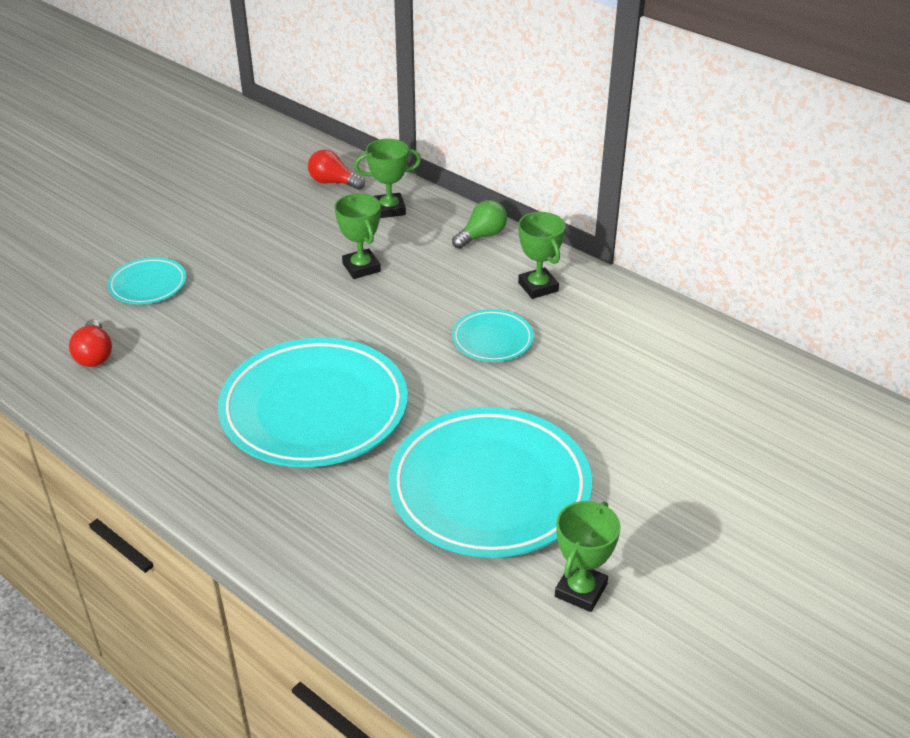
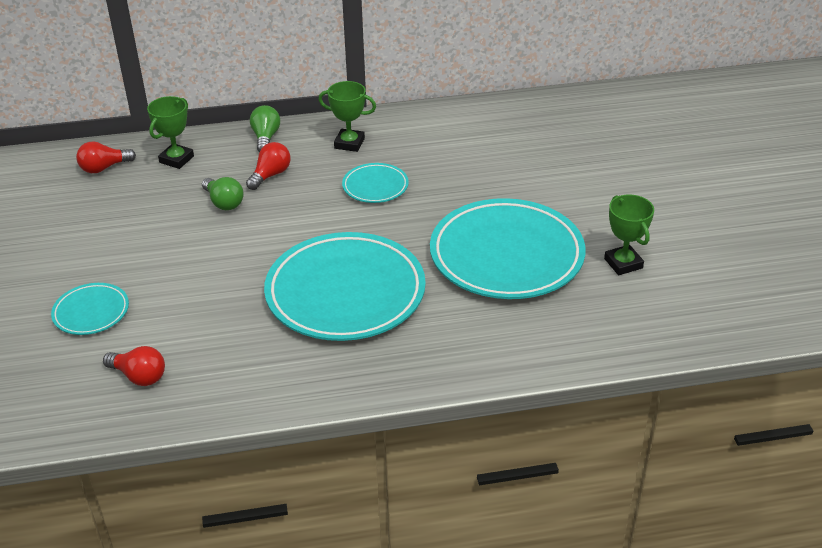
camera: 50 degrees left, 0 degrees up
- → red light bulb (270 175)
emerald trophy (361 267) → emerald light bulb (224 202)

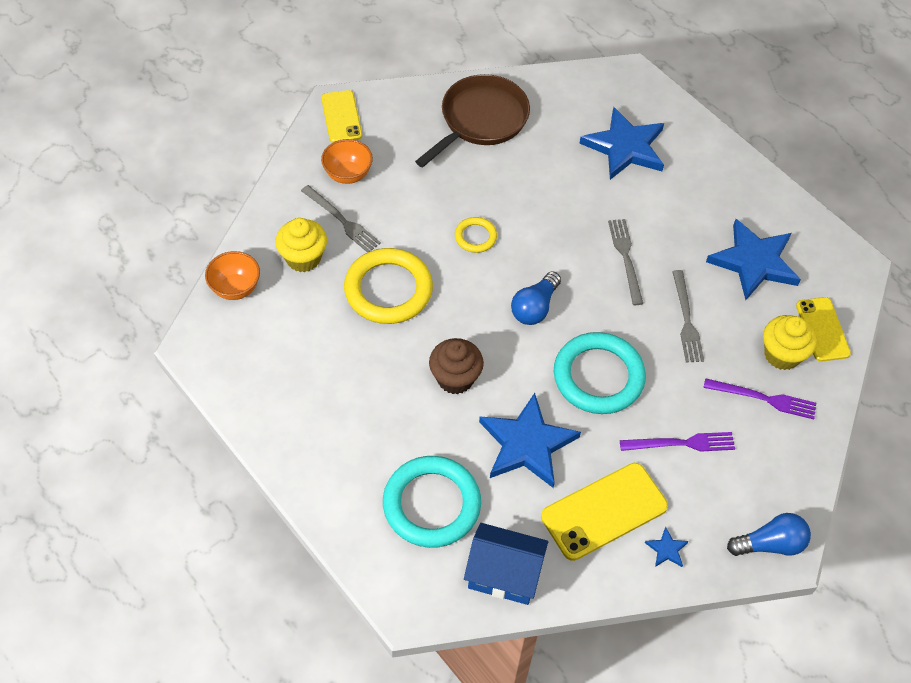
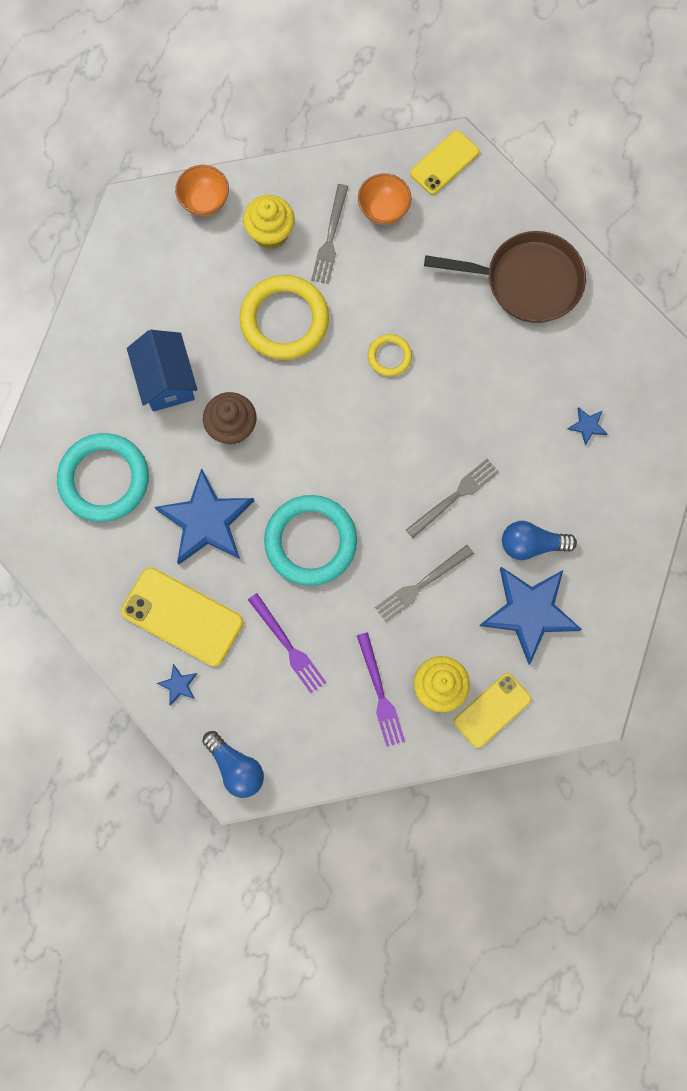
camera: 60 degrees right, 20 degrees up
blue cottage (504 574) → blue cottage (166 380), move
blue light bulb (534 307) → blue light bulb (531 544), move
blue star shape (625 147) → blue star shape (587 426), x0.41

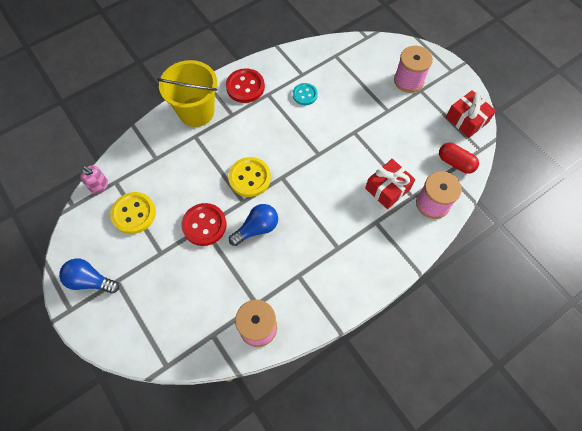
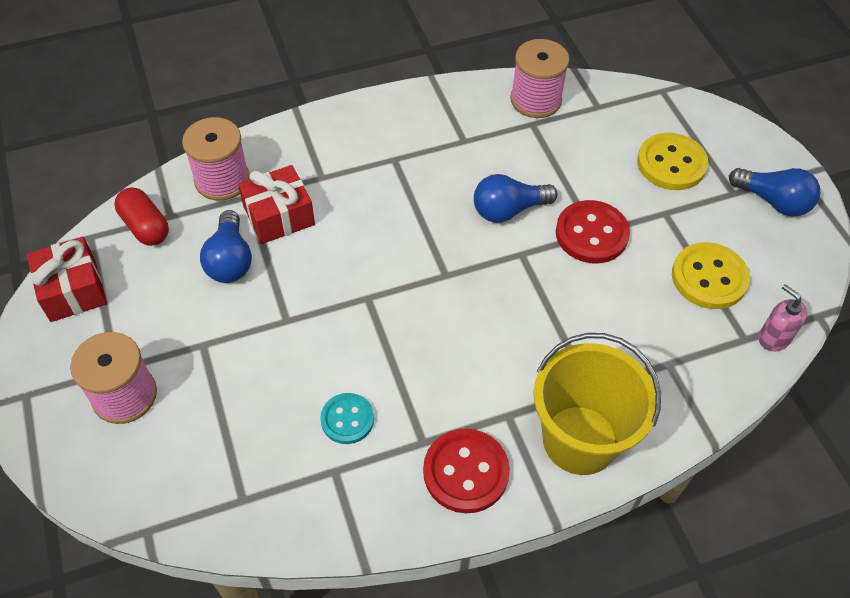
camera: 165 degrees left, 10 degrees down
- → blue light bulb (230 260)
bright yellow shirt button (249 178) → bright yellow shirt button (671 164), move

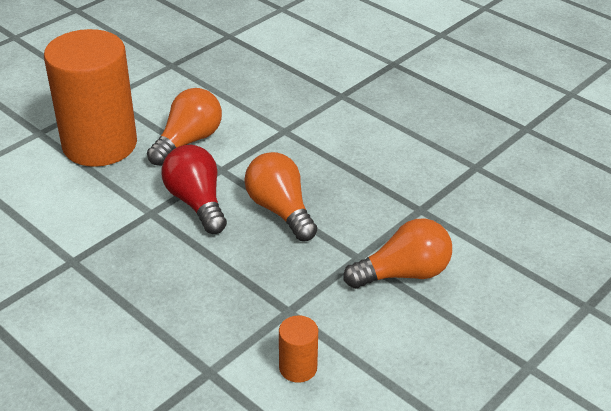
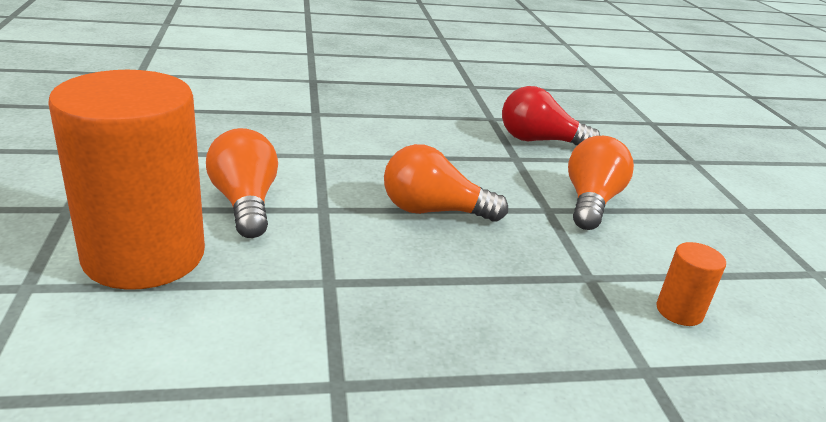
camera: 55 degrees left, 10 degrees down
red light bulb (196 202) → red light bulb (539 141), move

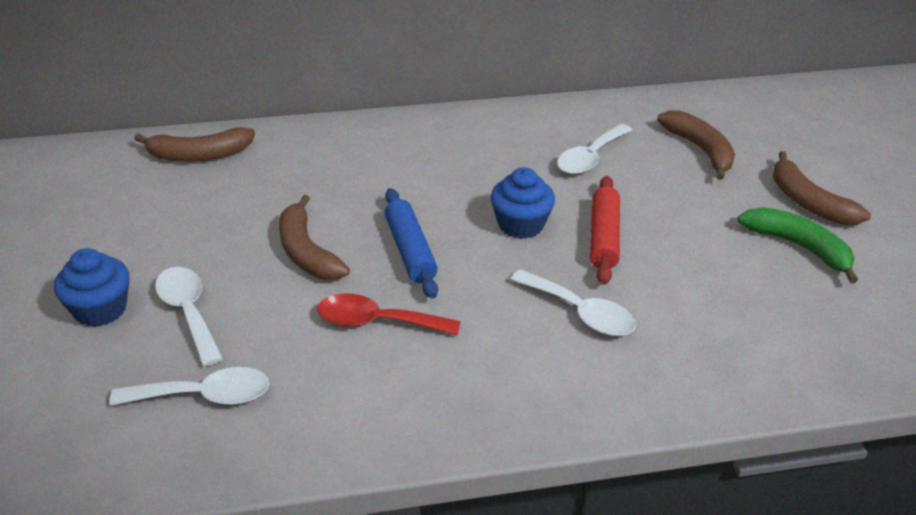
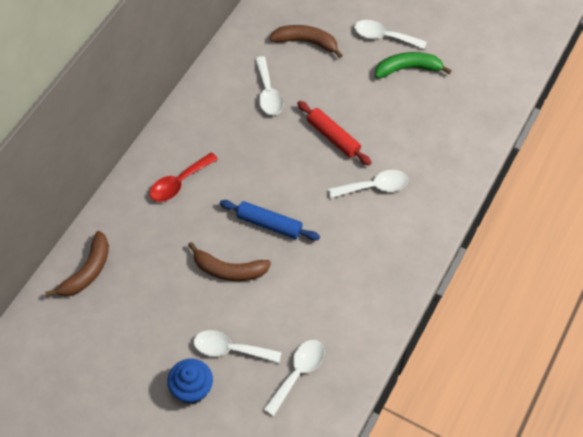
camera: 50 degrees left, 20 degrees up
blue cupcake (520 225) → -
red teaspoon (377 322) → red teaspoon (179 183), move
russet banana fruit (808 202) → snow-white teaspoon (383 37)

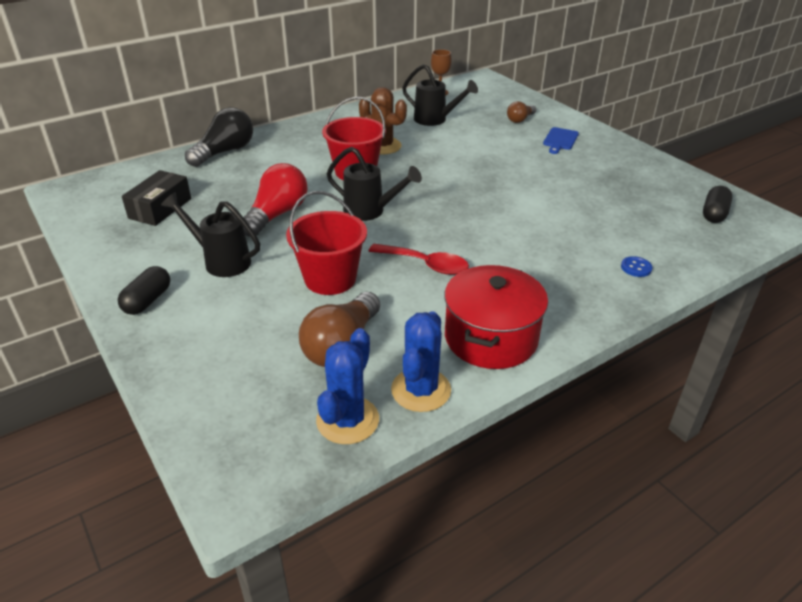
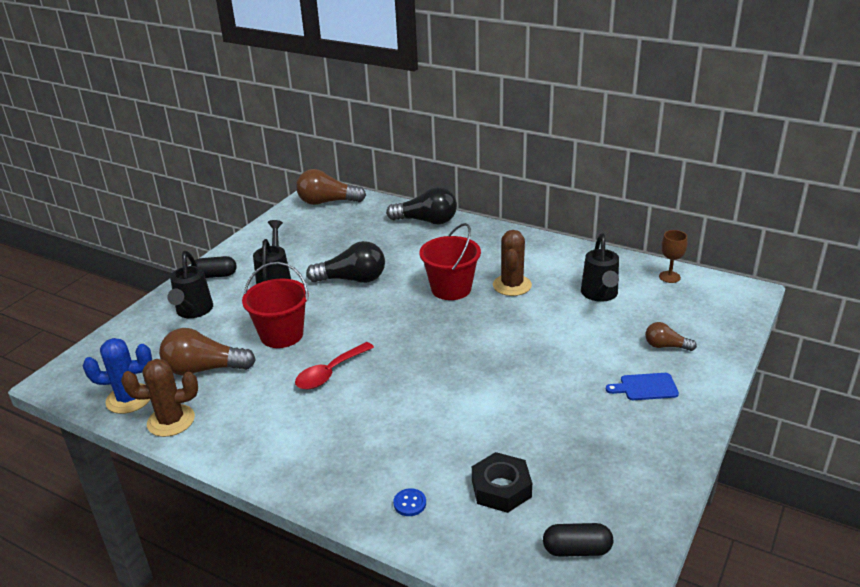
camera: 65 degrees right, 5 degrees down
black package (160 208) → -
red pot (491 338) → -
- → russet light bulb (327 202)
- → black hexagon nut (501 488)
black watering can (370 211) → black watering can (193 312), move
red light bulb (277 214) → black light bulb (352 279)
blue prickly plant (421 390) → russet prickly plant (171 421)
red teaspoon (425 264) → red teaspoon (330 373), 45 degrees clockwise

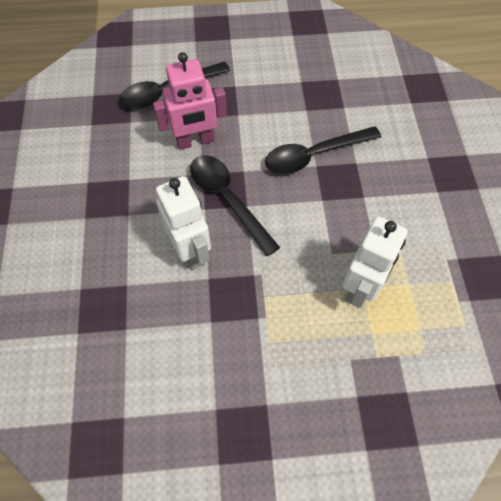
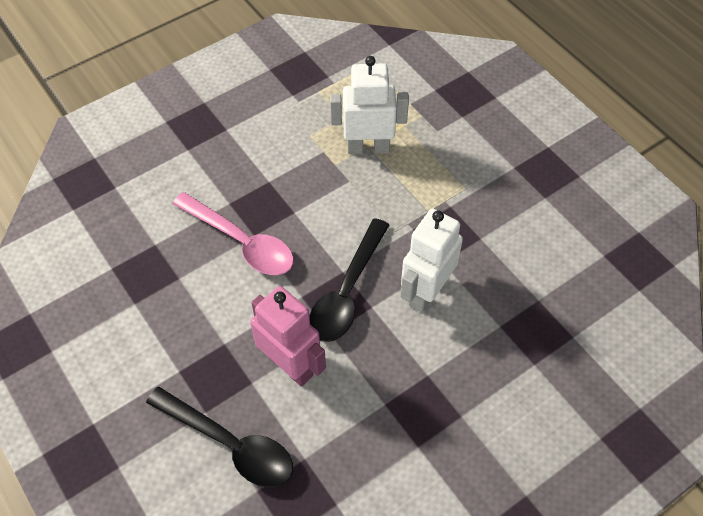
camera: 120 degrees left, 5 degrees down
black teaspoon (313 155) → pink teaspoon (242 242)

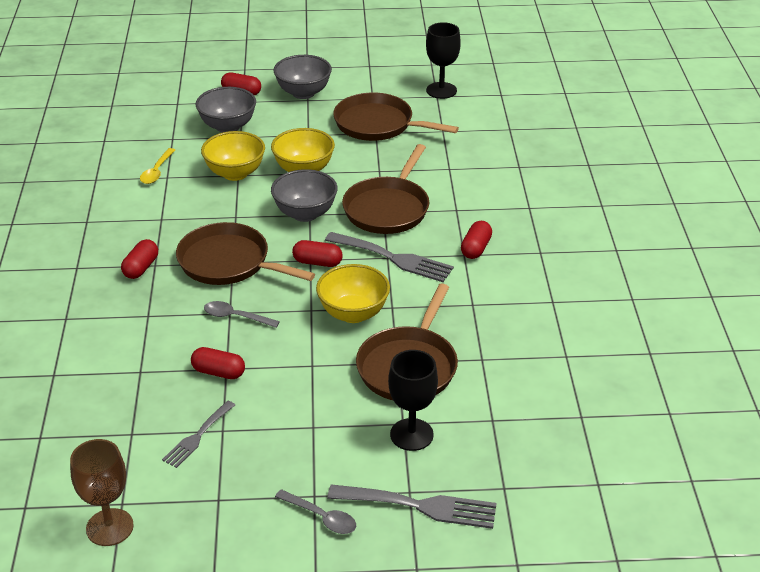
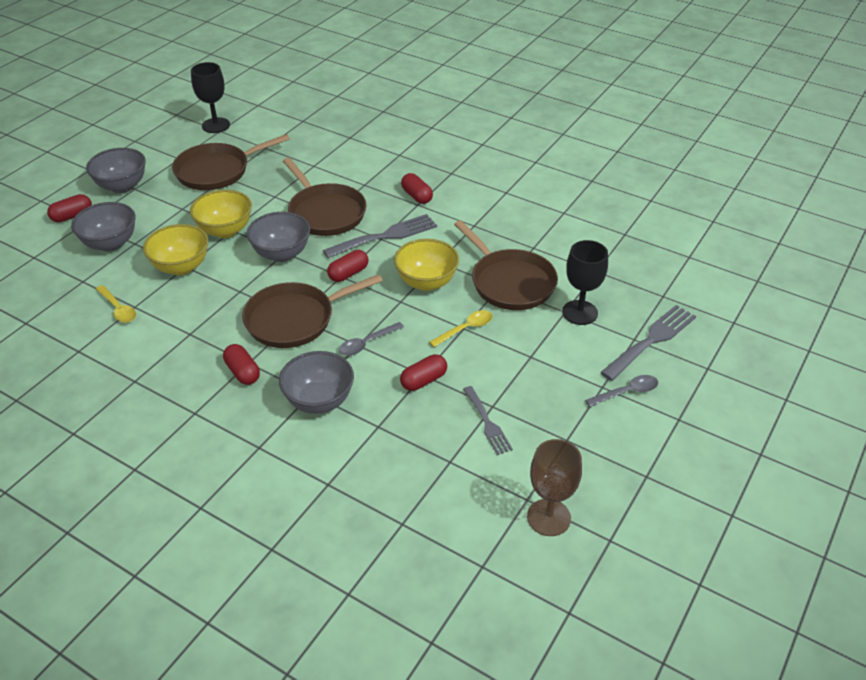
camera: 55 degrees left, 5 degrees up
- → grey deep dish (319 401)
- → bright yellow teaspoon (465 329)

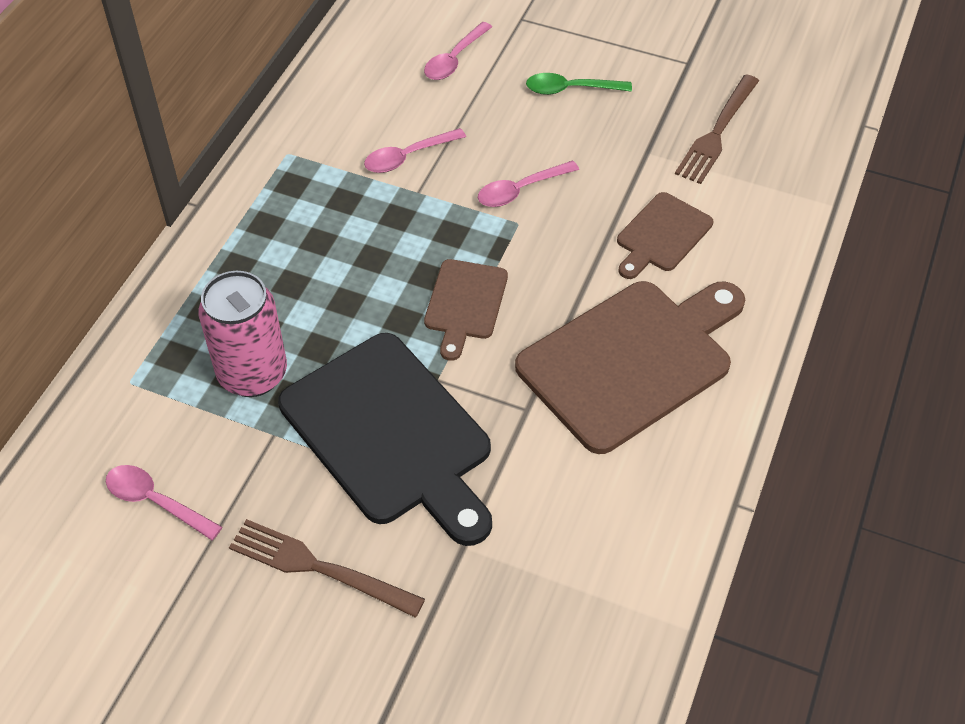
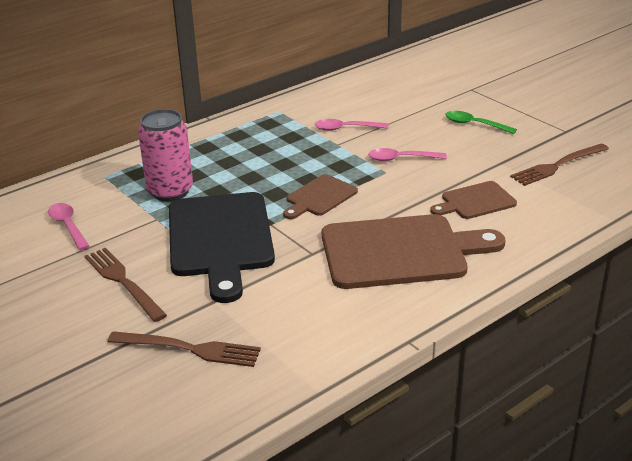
camera: 30 degrees right, 20 degrees down
pink teaspoon (454 59) → -
- → russet fork (190 349)

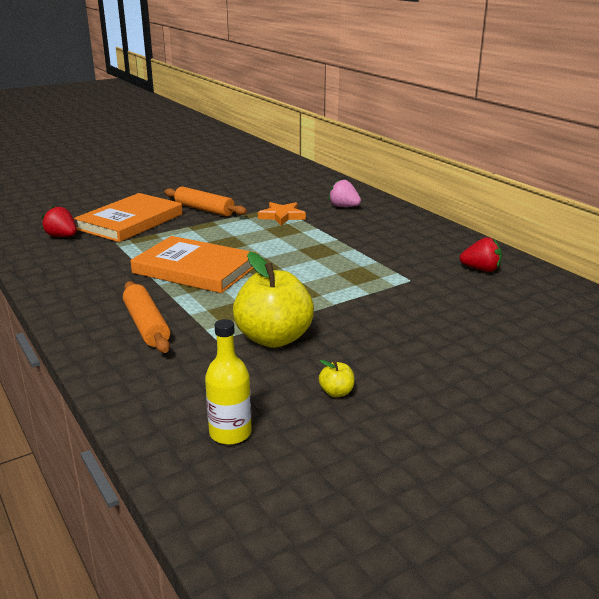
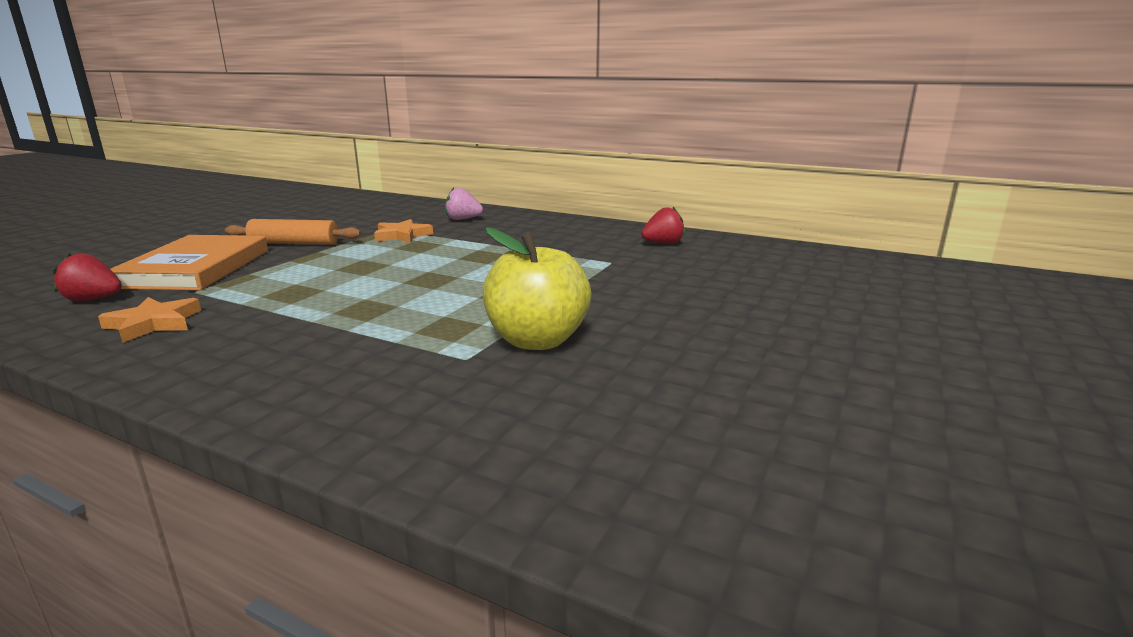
camera: 30 degrees left, 5 degrees down
bright orange dough roller (146 325) → -
bright orange book (195 269) → -
bright yellow drink bottle (230 433) → -
bright yellow toy apple (336 392) → -
- → bright orange star shape (154 323)

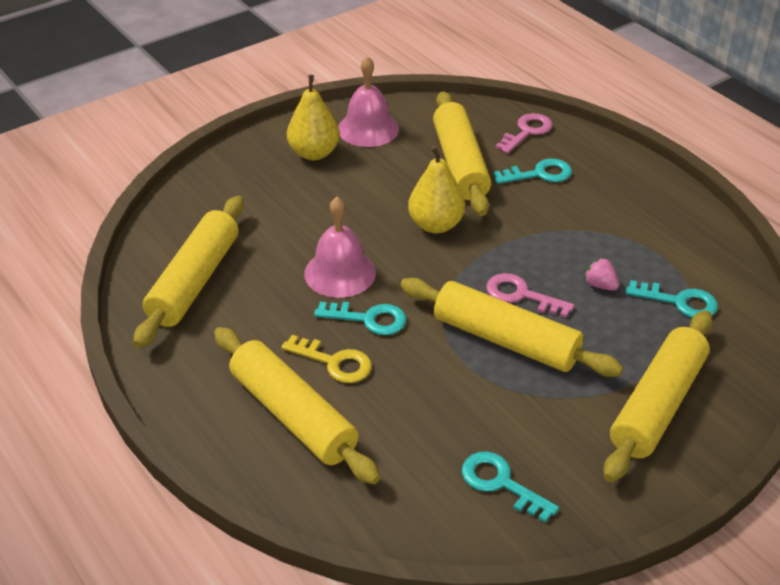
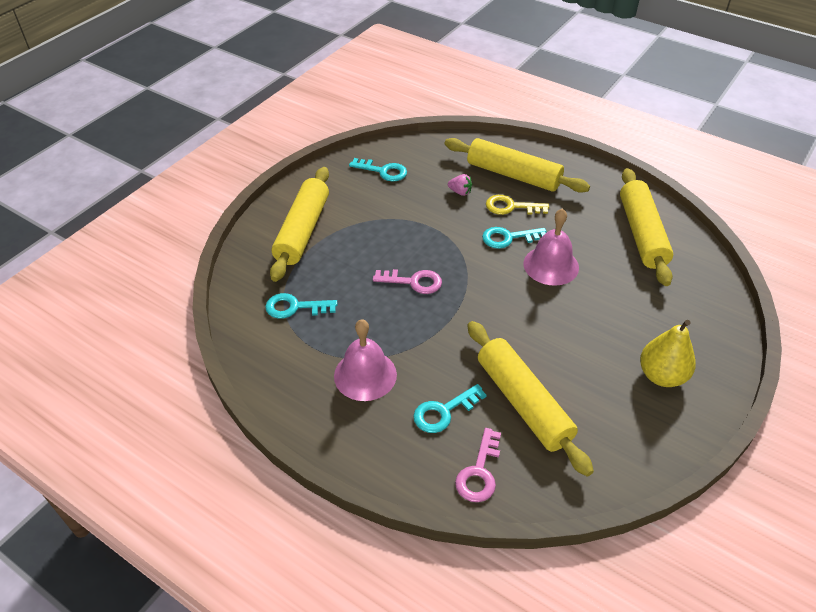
camera: 160 degrees right, 5 degrees up
bright yellow dough roller (505 340) → -
bright yellow toy pear (435 225) → -
pink school bell (368 129) → pink school bell (365 375), move
pink strawberry (600 285) → pink strawberry (460 192), move

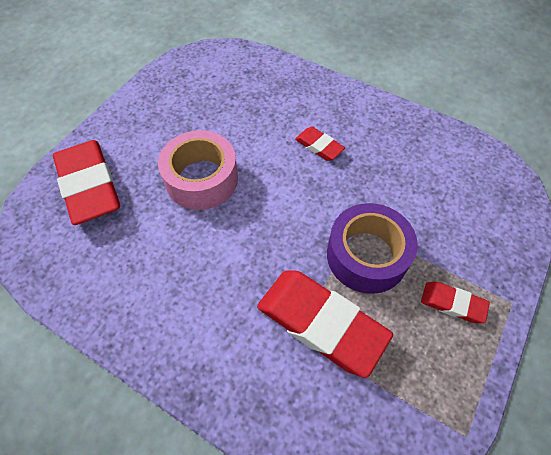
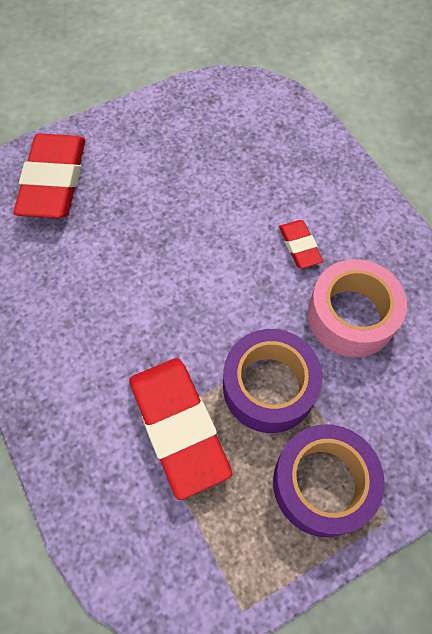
camera: 30 degrees right, 5 degrees up
pink sticky tape (201 179) → pink sticky tape (351 316), move
red gum eraser (452 304) → violet sticky tape (322 484)

